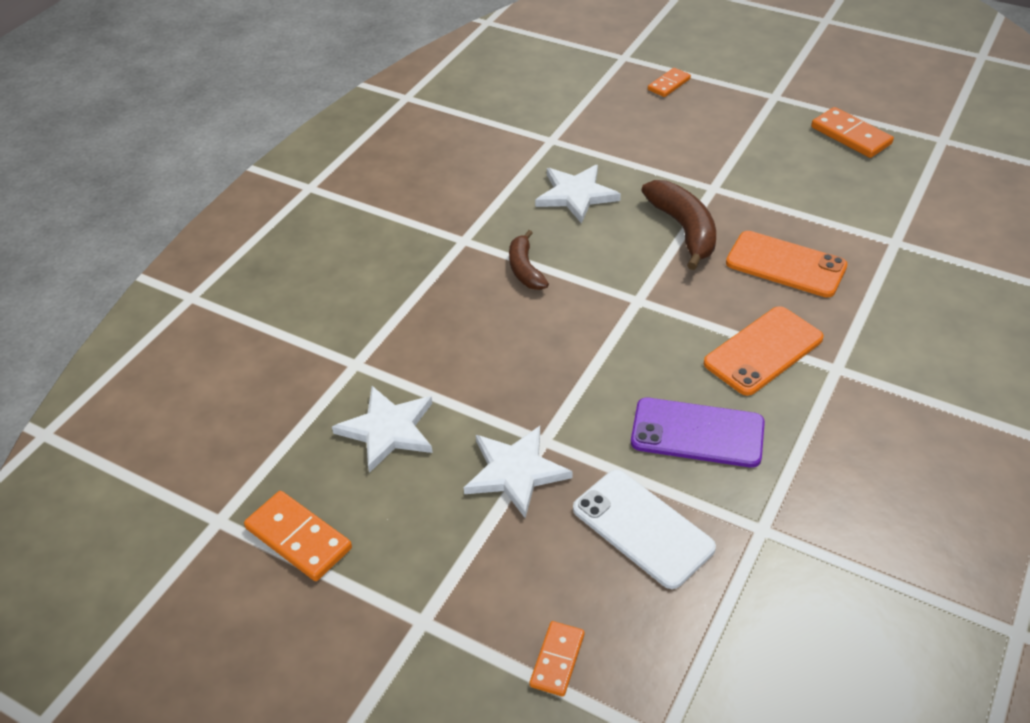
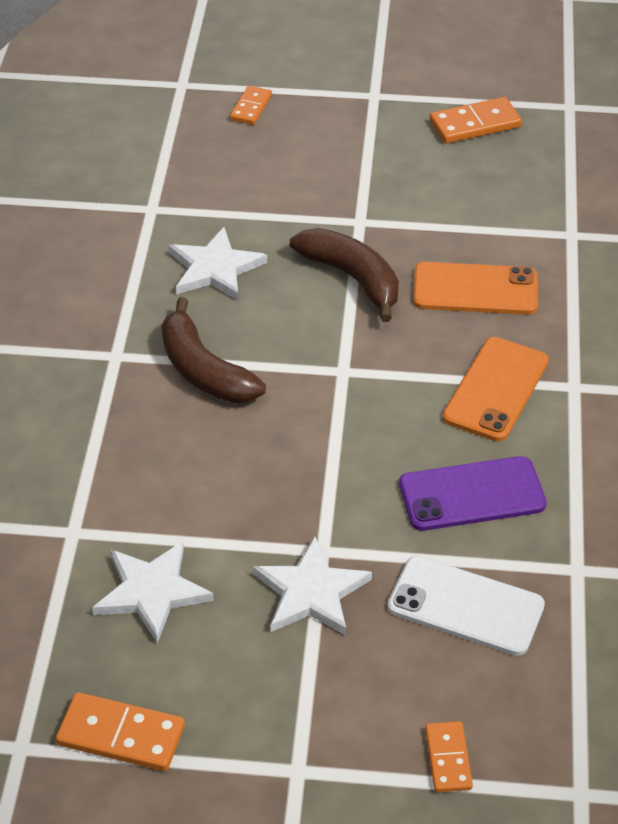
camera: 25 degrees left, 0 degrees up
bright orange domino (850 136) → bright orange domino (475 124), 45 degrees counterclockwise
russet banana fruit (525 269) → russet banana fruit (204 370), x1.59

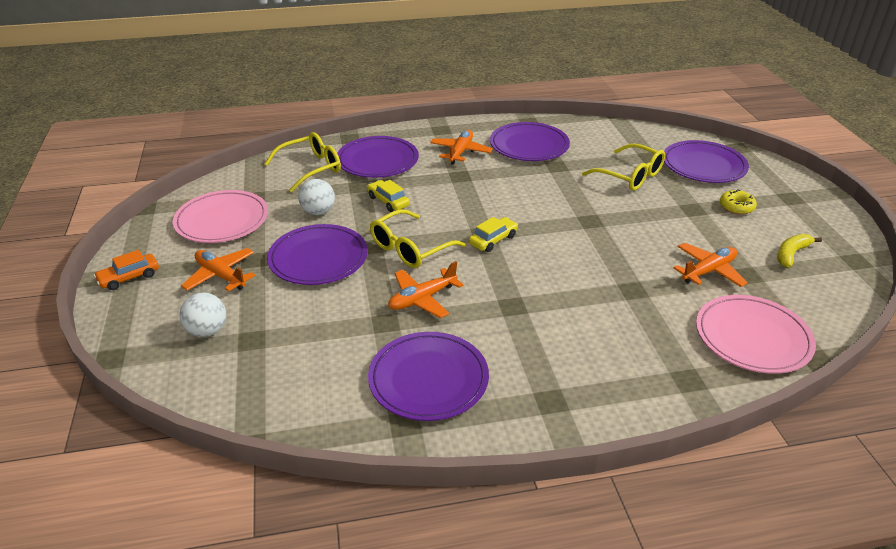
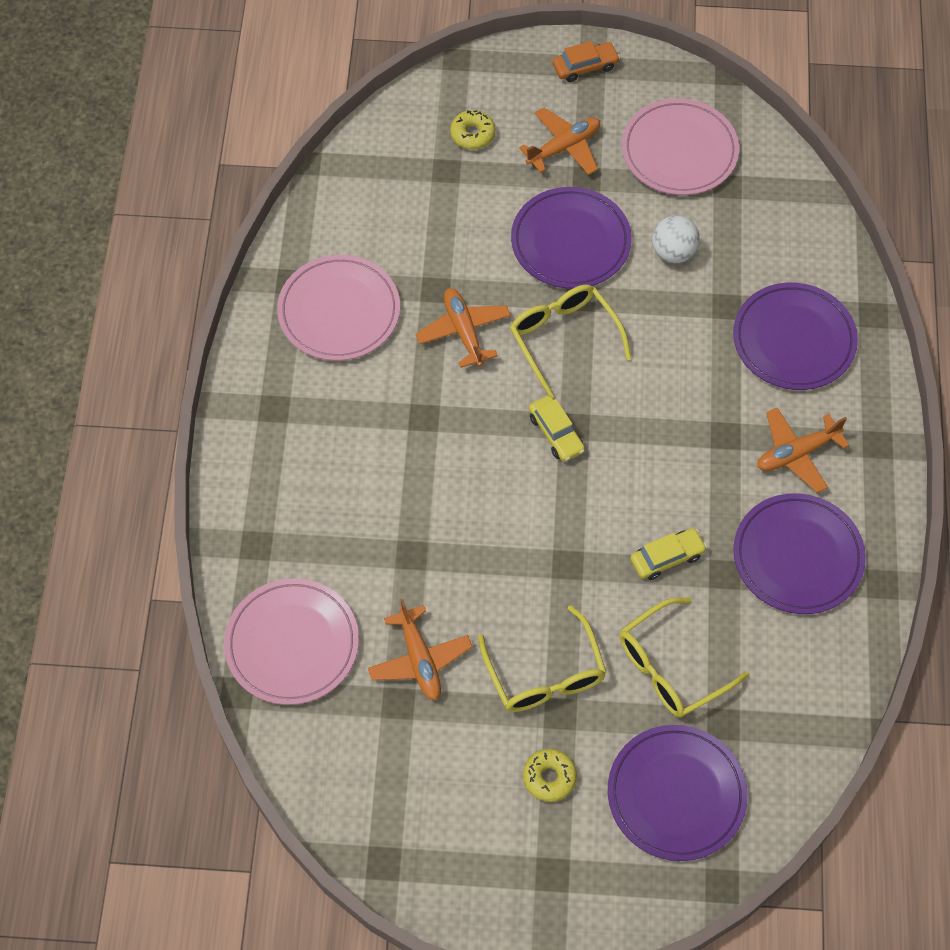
camera: 105 degrees right, 25 degrees up
bright yellow banana fruit (791 254) → -
bright yellow glasses (311 168) → bright yellow glasses (545 674), move
bright yellow car (388 201) → bright yellow car (667 558), move
snow-white play ball (207 331) → bright yellow doughnut (472 134)
violet flat dish (428 379) → pink flat dish (339 311)
bright orange car (129 277) → bright orange car (585 67), 90 degrees clockwise
bright orange plane (460 152) → bright orange plane (796 453), 120 degrees clockwise

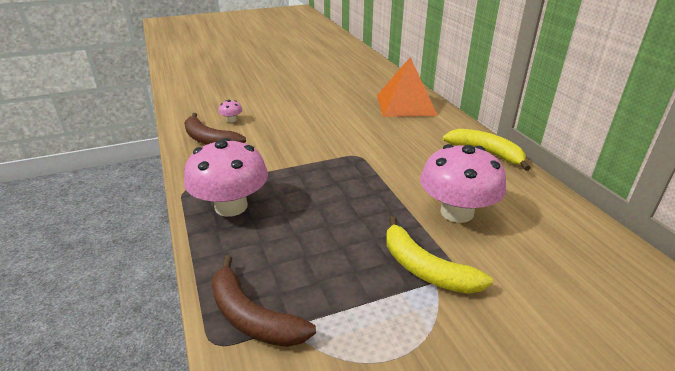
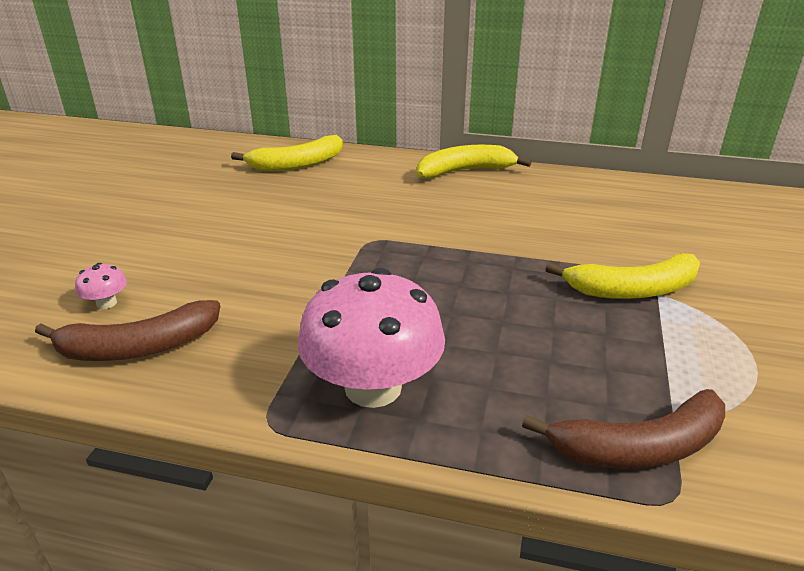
camera: 55 degrees left, 0 degrees up
pink fungus (457 212) → -
bright orange pyramid shape (406 104) → bright yellow banana fruit (297 164)

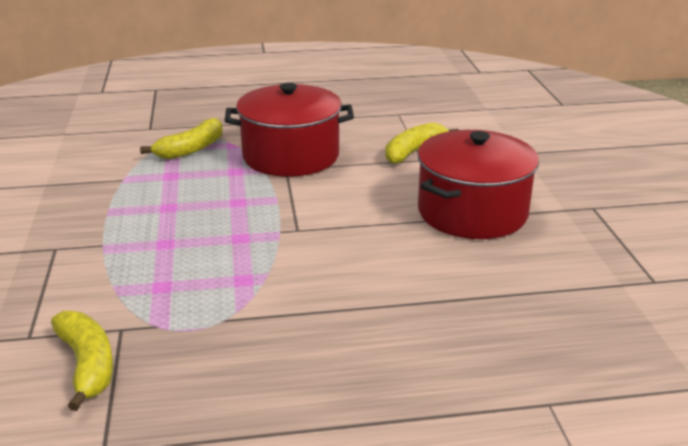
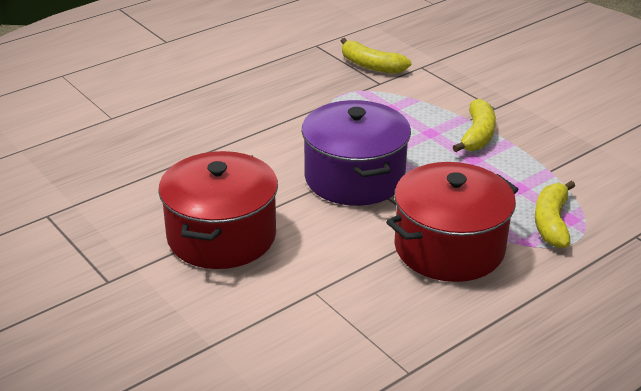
camera: 150 degrees right, 5 degrees up
- → violet pot (354 178)
bright yellow banana fruit (414 152) → bright yellow banana fruit (477 135), move

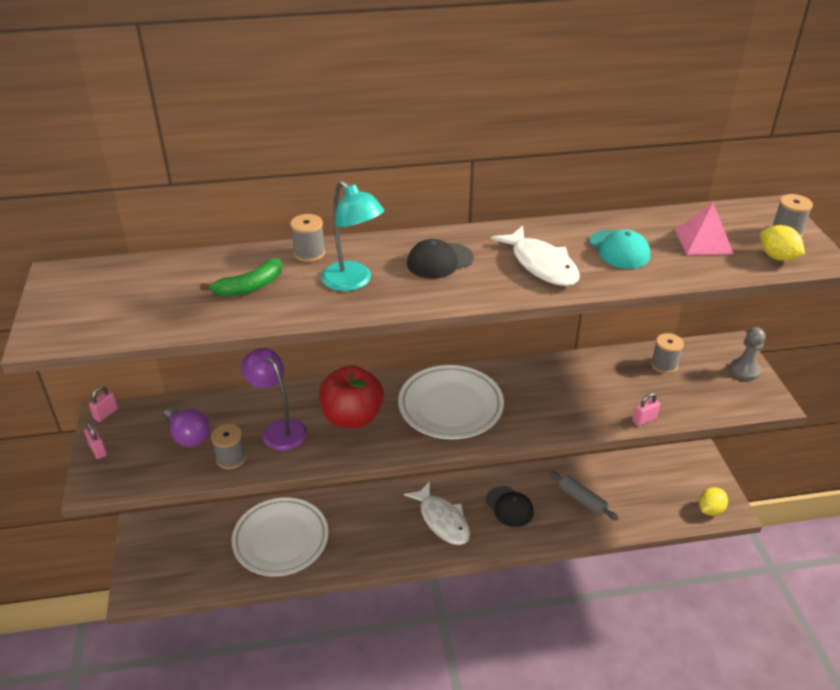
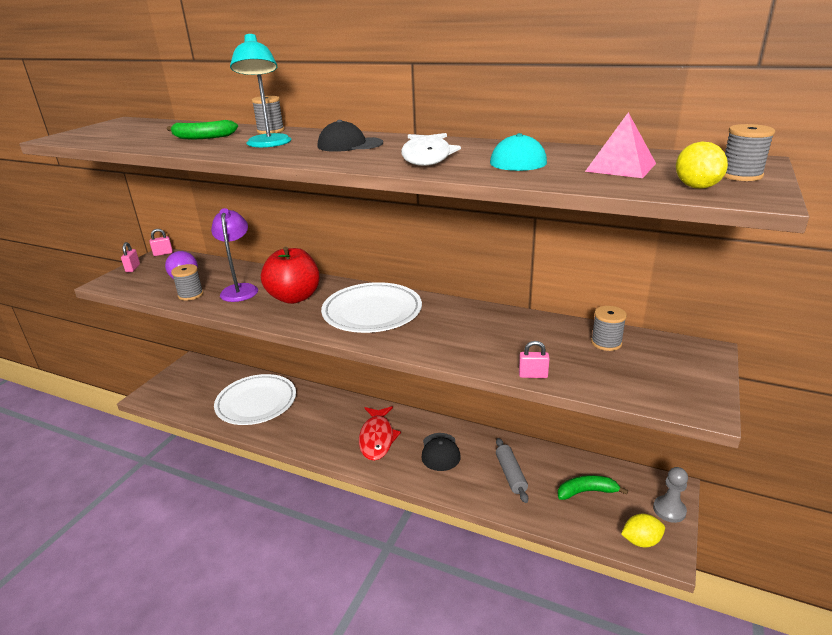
camera: 35 degrees right, 10 degrees down
- → emerald banana fruit (586 492)
grey pawn (744 370) → grey pawn (669 510), move
snow-white toy fish (442 520) → red toy fish (377 438)

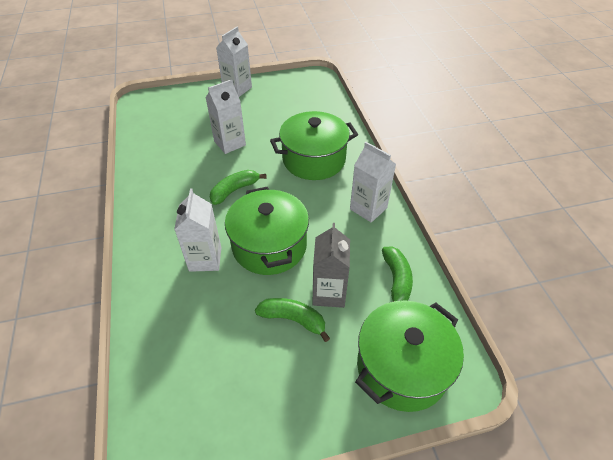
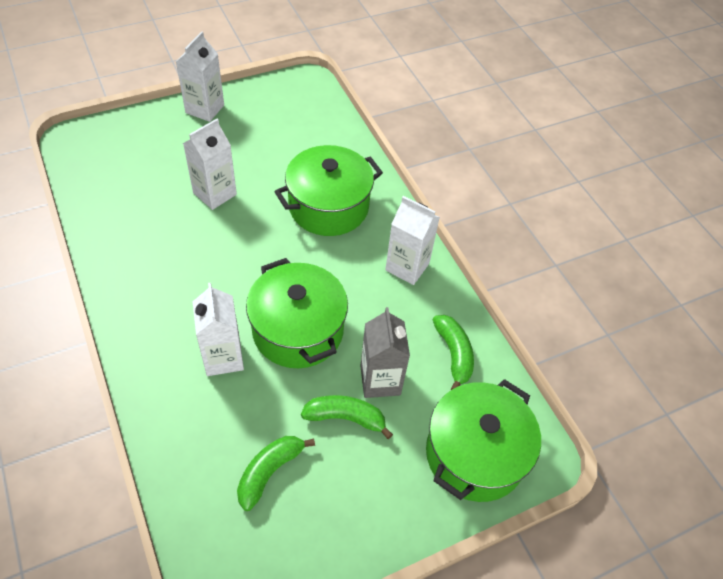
camera: 15 degrees left, 5 degrees up
emerald banana fruit (234 190) → emerald banana fruit (269 471), move

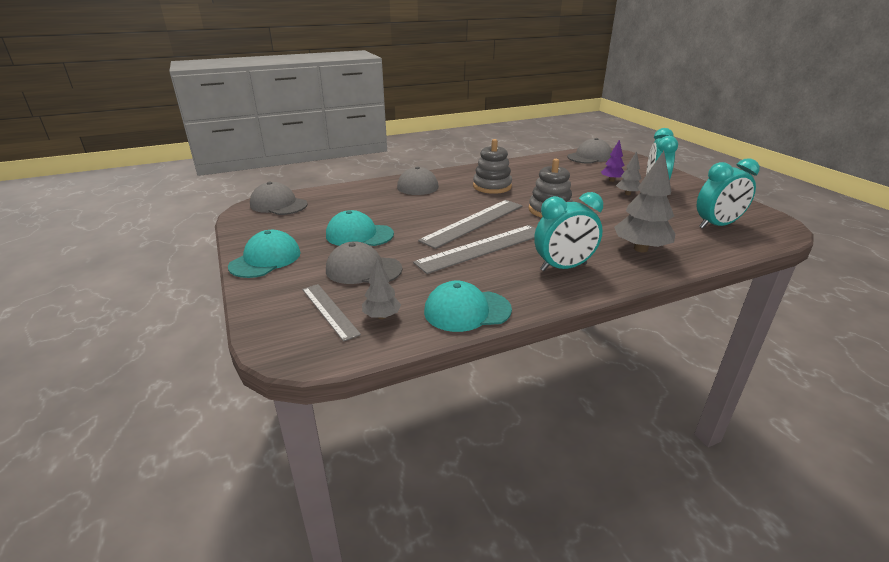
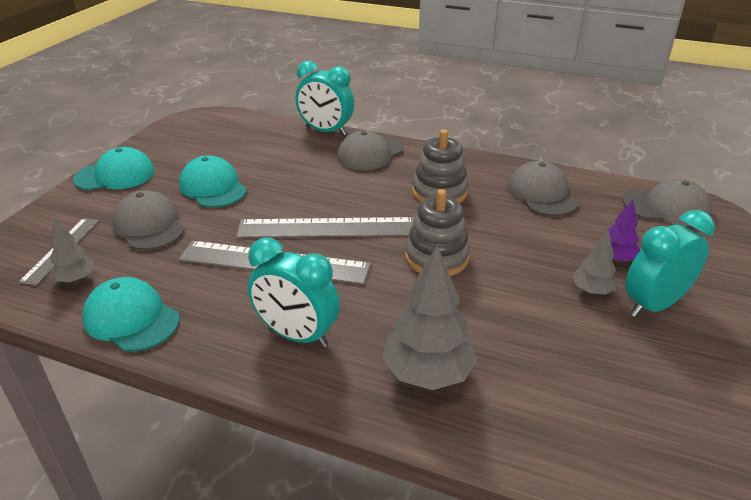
camera: 45 degrees right, 5 degrees up
grey baseball cap (278 204) → grey baseball cap (542 194), move
turquoise bedside clock (717 225) → turquoise bedside clock (326 131), move

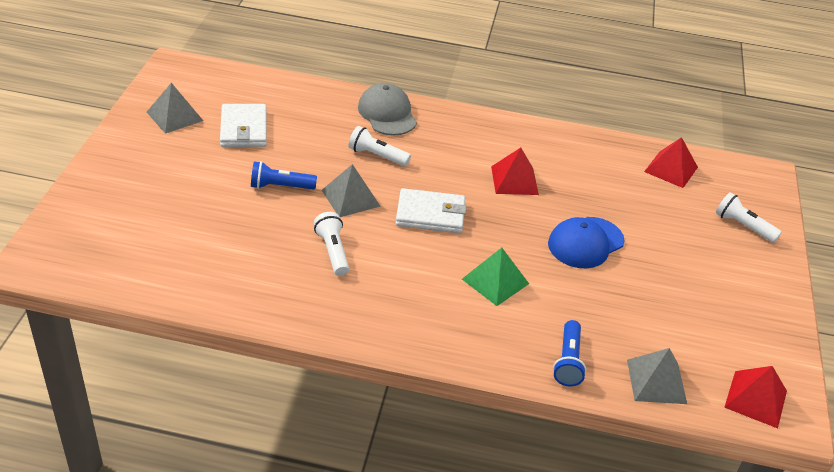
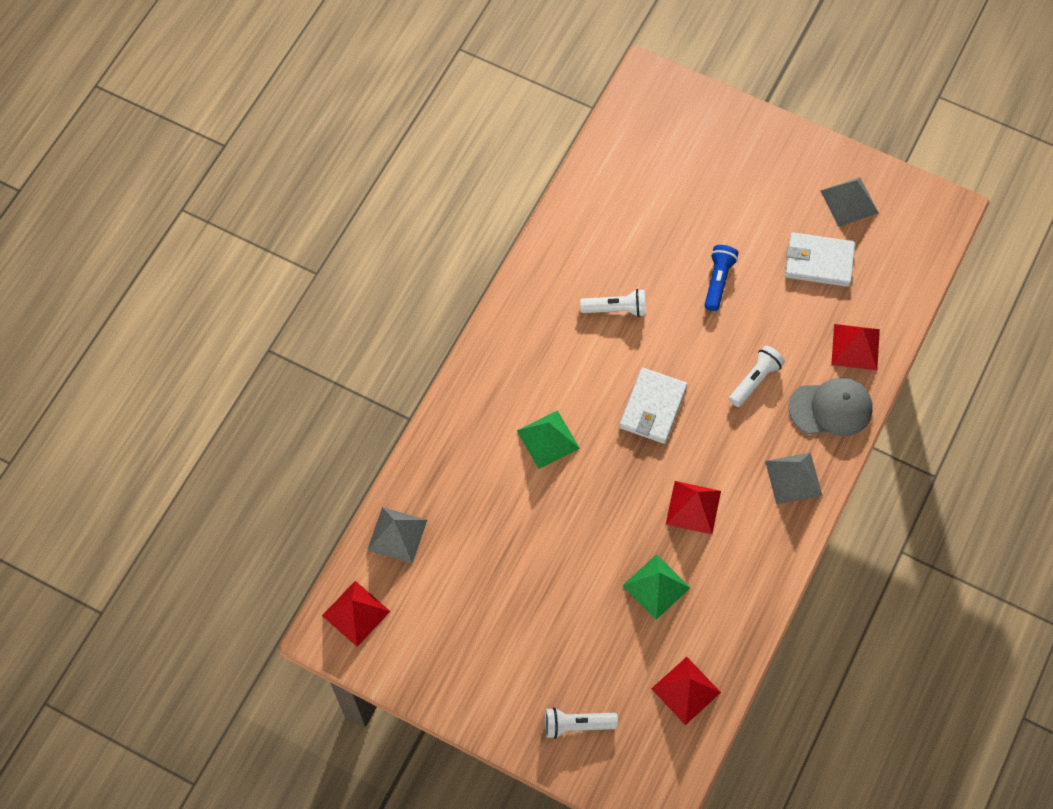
camera: 110 degrees right, 25 degrees up
blue baseball cap (585 243) → -
blue torch (568 361) → -
- → emerald pyramid shape (656 586)
- → red pyramid shape (855 347)
grey pyramid shape (351 198) → grey pyramid shape (793 478), move
snow-white torch (743 226) → snow-white torch (576 725), 150 degrees counterclockwise

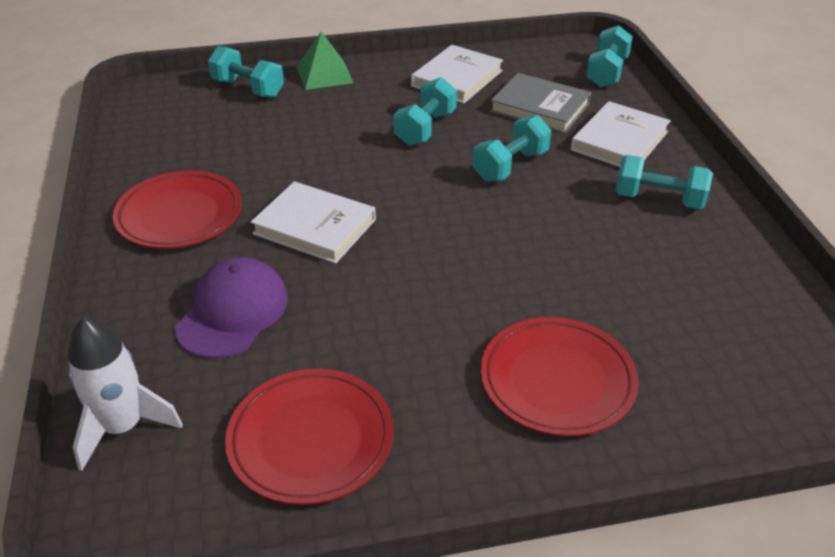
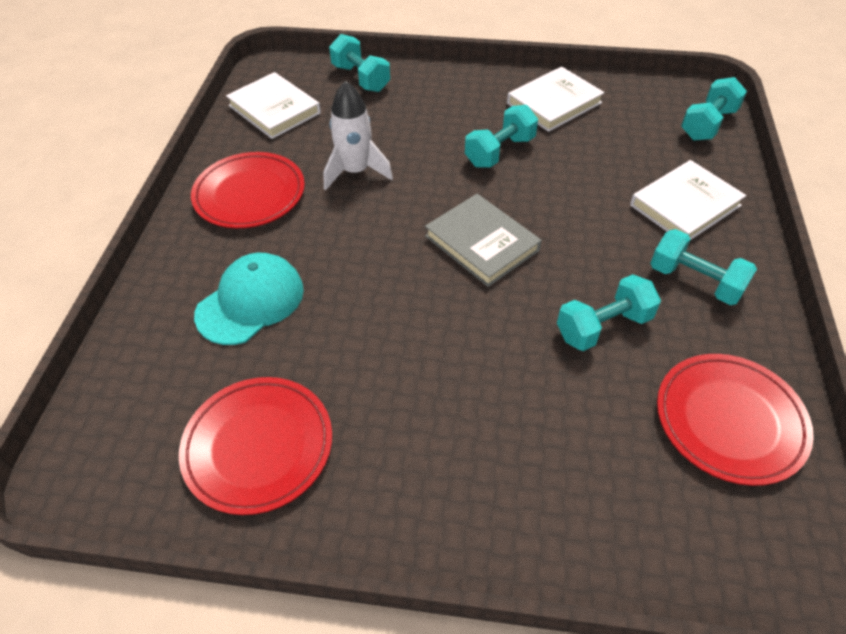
camera: 20 degrees right, 10 degrees up
emerald pyramid shape (324 74) → -
snow-white toy rocket (123 427) → snow-white toy rocket (355 171), move
snow-white book (314 227) → snow-white book (274 109), move
turquoise hand weight (510 166) → turquoise hand weight (603 326), move
red flat dish (557 381) → red flat dish (729 421), move
grey book (540 107) → grey book (482 243), move
violet baseball cap (232 312) → turquoise baseball cap (250 302)

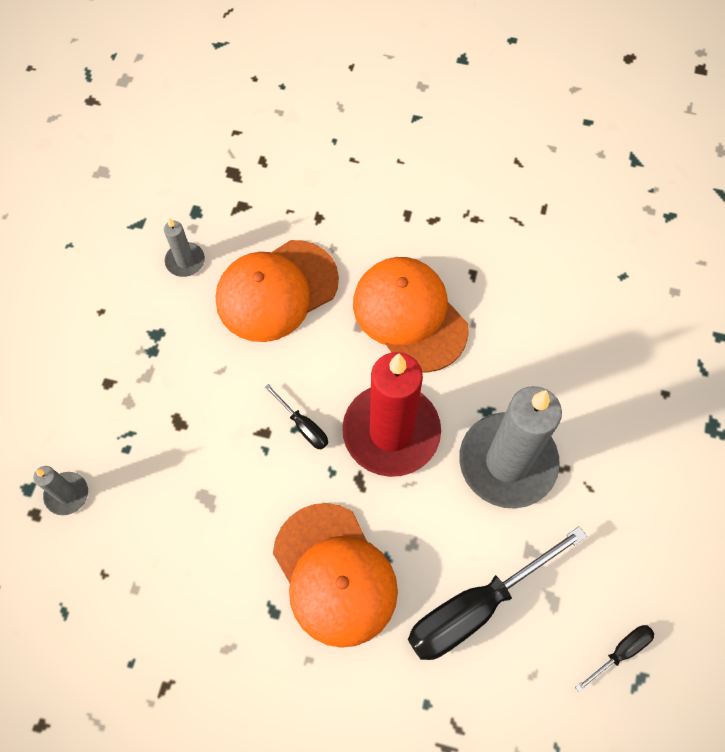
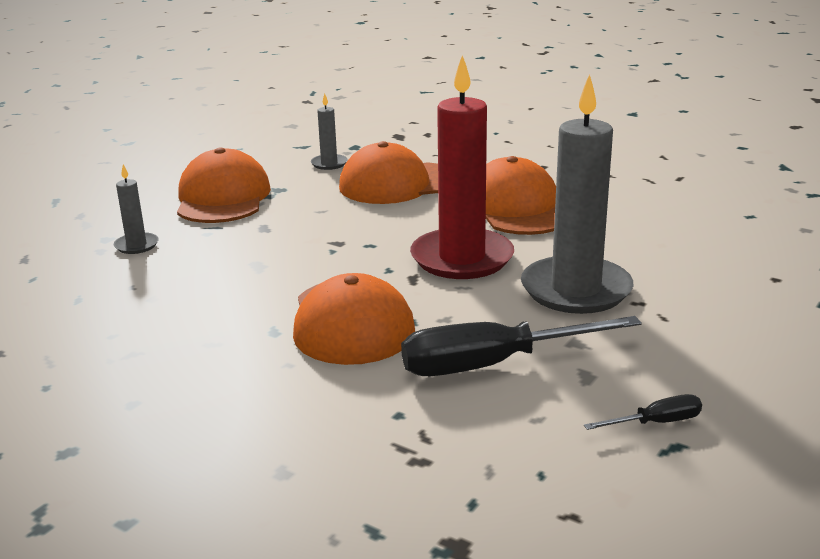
camera: 20 degrees right, 40 degrees down
black screwdriver (303 426) → -
- → bright orange baseball cap (223 198)

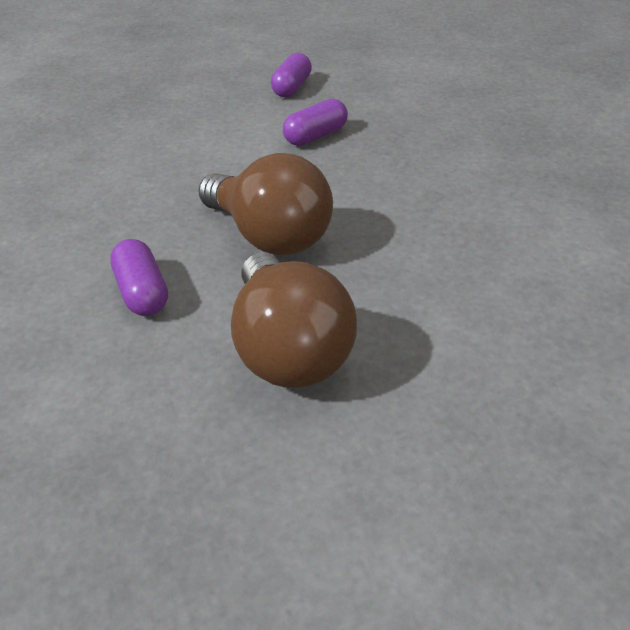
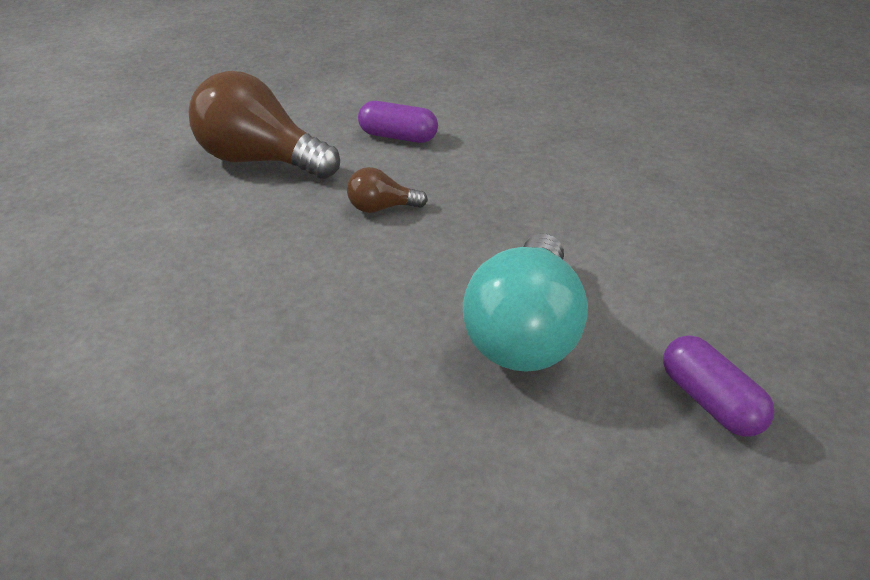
camera: 130 degrees right, 0 degrees up
violet pill shape (316 136) → turquoise light bulb (524 332)
russet light bulb (269 236) → russet light bulb (381 208), x0.47

